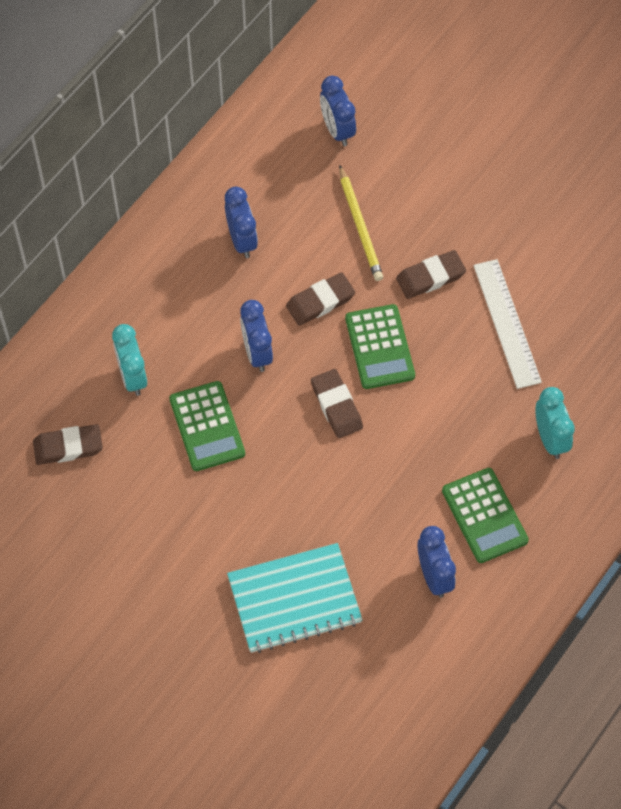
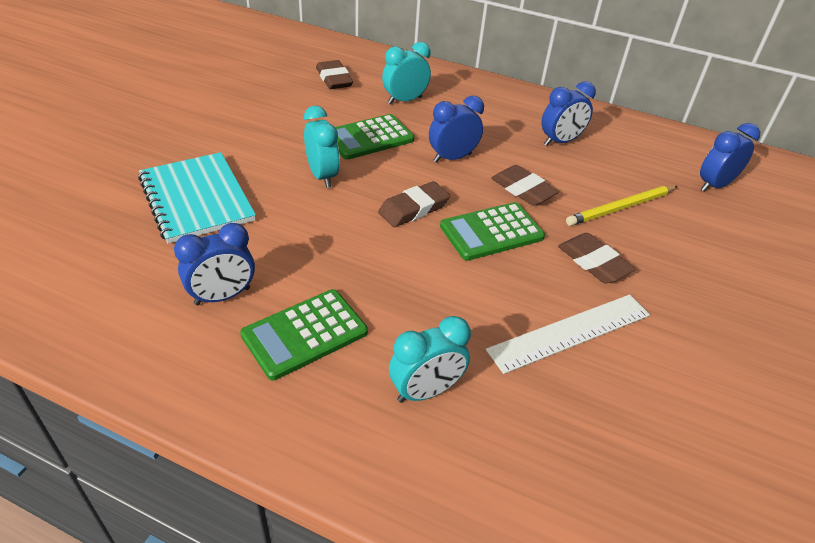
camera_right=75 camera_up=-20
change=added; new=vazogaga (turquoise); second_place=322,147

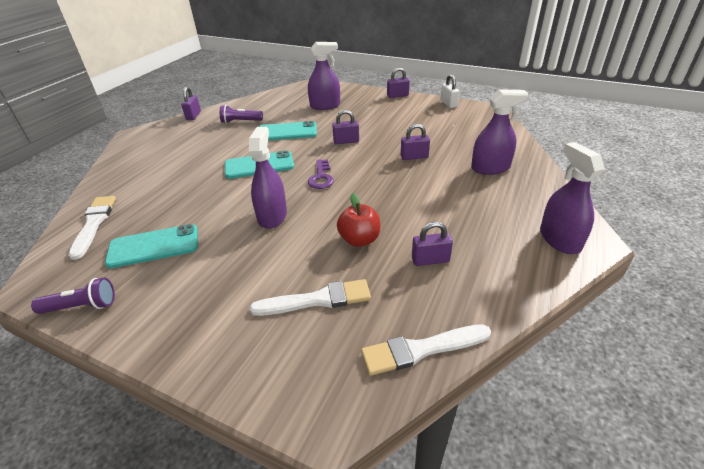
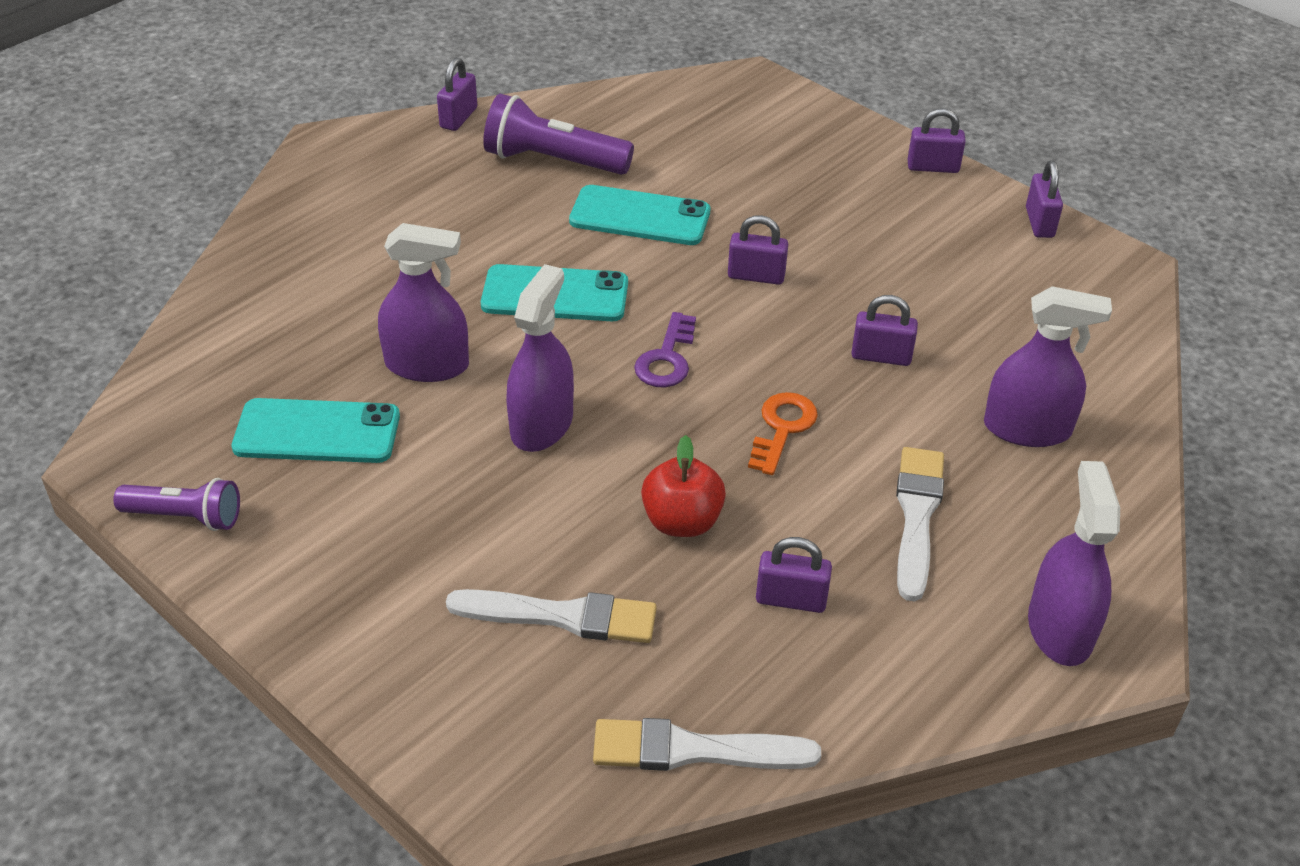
camera_right=15 camera_up=5
change=added; new=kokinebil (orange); second_place=783,433
change=moved; old=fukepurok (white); first_place=92,228; second_place=920,524
change=moved; old=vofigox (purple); first_place=324,76; second_place=423,302
change=recoloured; old=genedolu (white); new=genedolu (purple); first_place=449,91; second_place=1044,199
change=resized; old=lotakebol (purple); first_place=241,114; second_place=558,134; factor=1.57

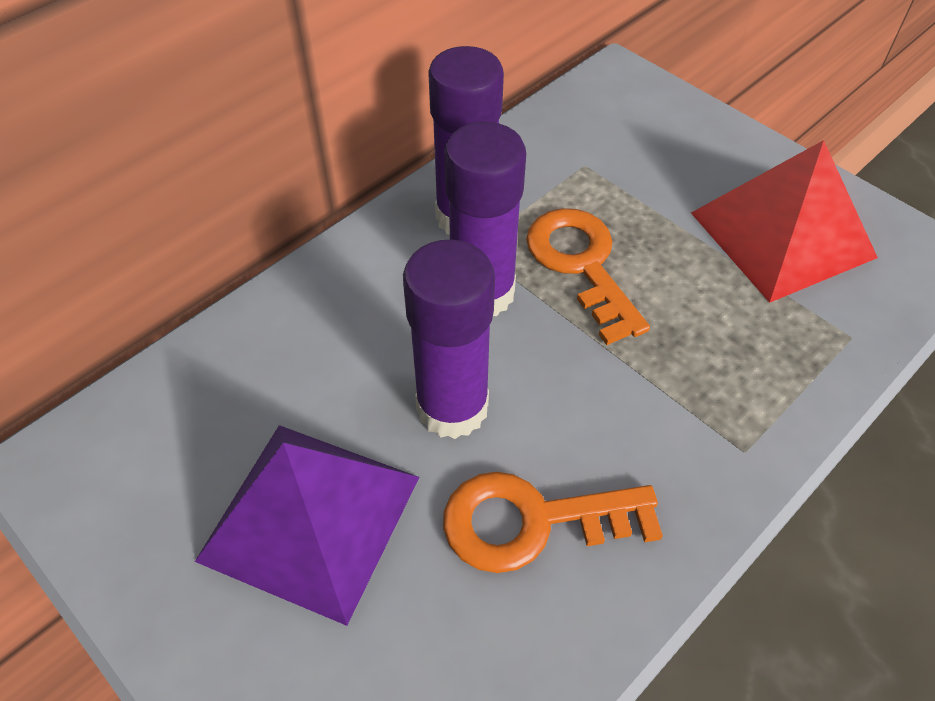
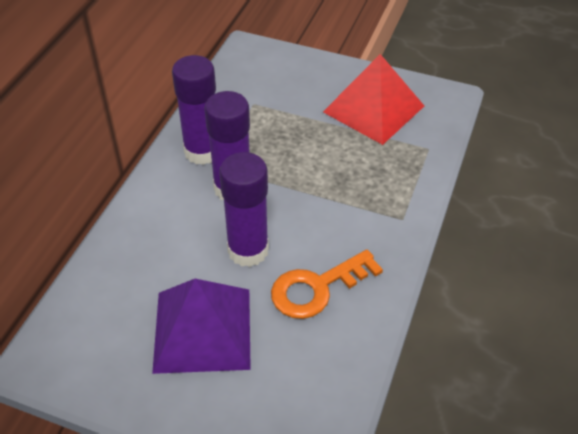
camera_right=-25 camera_up=-5
change=removed; old=kokinebil (orange); first_place=588,276

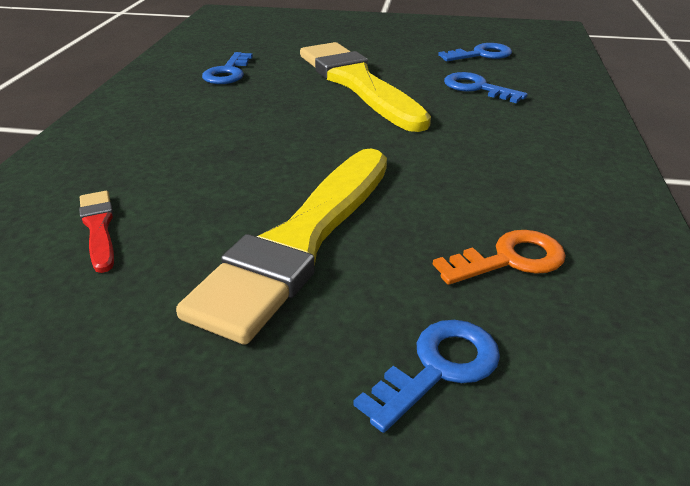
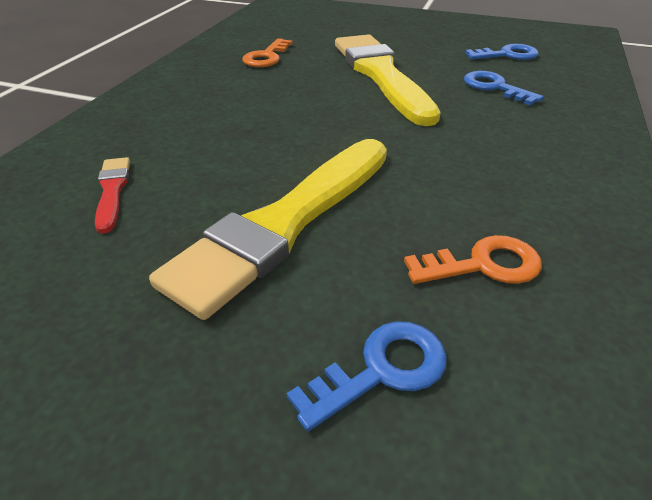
camera_right=10 camera_up=5
change=recoloured; old=kokinebil (blue); new=kokinebil (orange); first_place=227,68; second_place=267,52

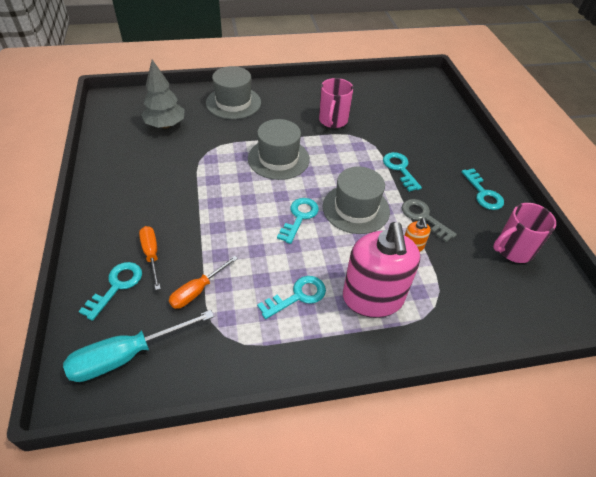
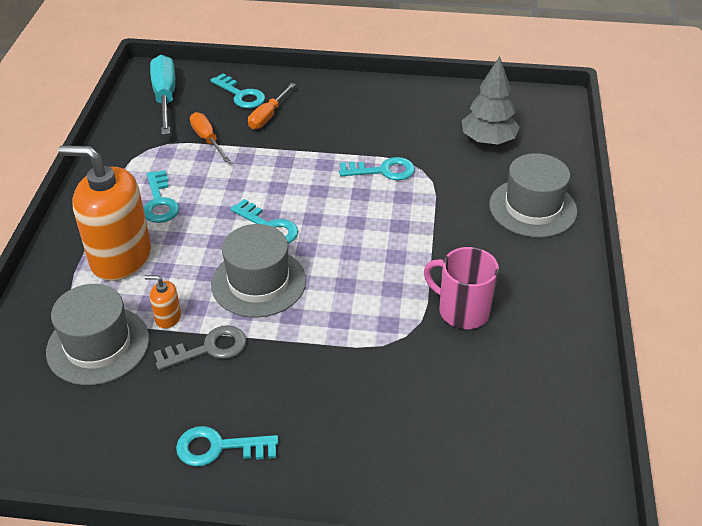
camera_right=110 camera_up=-5
change=removed; old=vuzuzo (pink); first_place=524,233
change=moved; old=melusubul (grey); first_place=279,149; second_place=97,334
change=moved; old=kokinebil (turquoise); first_place=402,172; second_place=377,168
change=recoloured; old=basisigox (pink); new=basisigox (orange); first_place=381,270; second_place=104,213
change=turned; old=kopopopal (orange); first_place=150,258; second_place=272,106; degrees=120

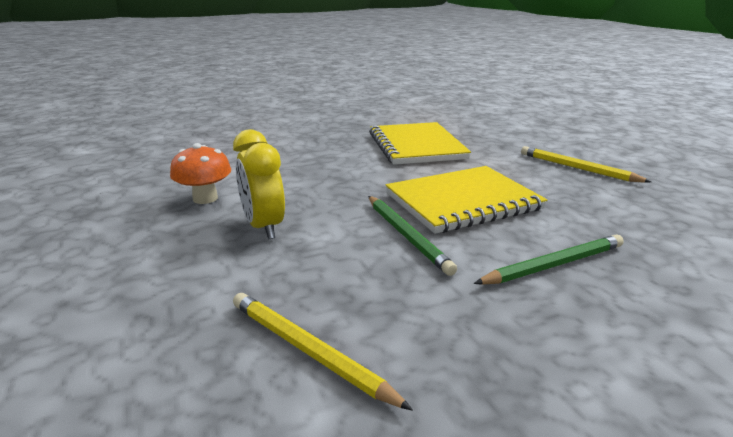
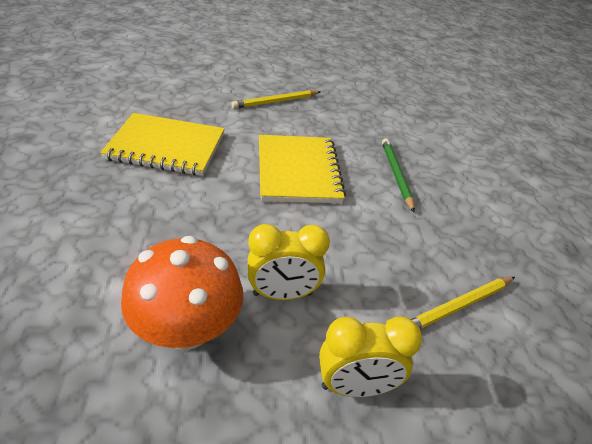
camera_right=-75 camera_up=15
change=removed; old=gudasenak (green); first_place=412,236
change=added; new=vazogaga (yellow); second_place=370,356
change=resized; old=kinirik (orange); first_place=200,173; second_place=182,293; factor=1.63

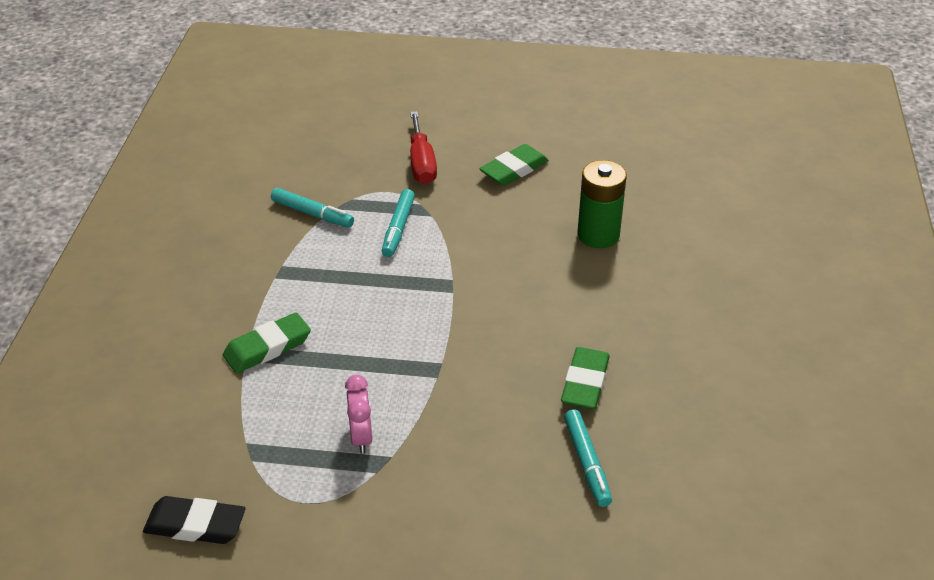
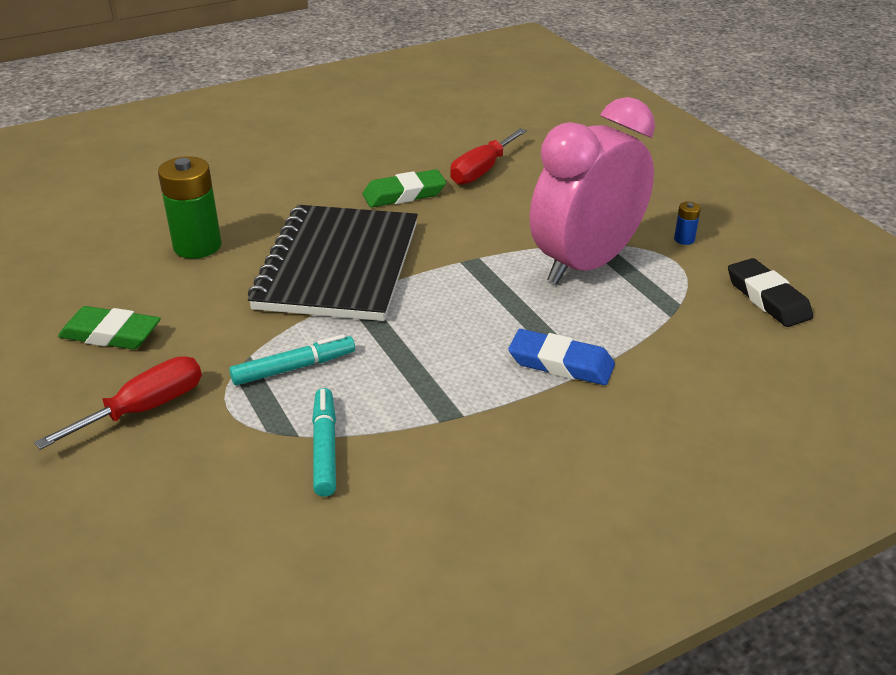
camera_right=-125 camera_up=-5
change=added; new=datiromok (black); second_place=333,263
change=added; new=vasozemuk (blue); second_place=687,223
change=replaced; old=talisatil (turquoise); new=kopopopal (red); first_place=588,458; second_place=488,156
change=recoloured; old=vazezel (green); new=vazezel (blue); first_place=267,342; second_place=561,357
change=resized; old=vazogaga (pink); first_place=359,414; second_place=592,190; factor=2.45

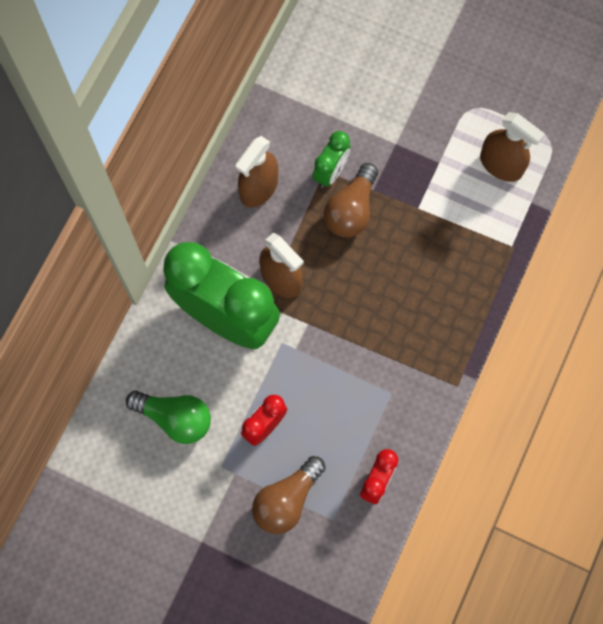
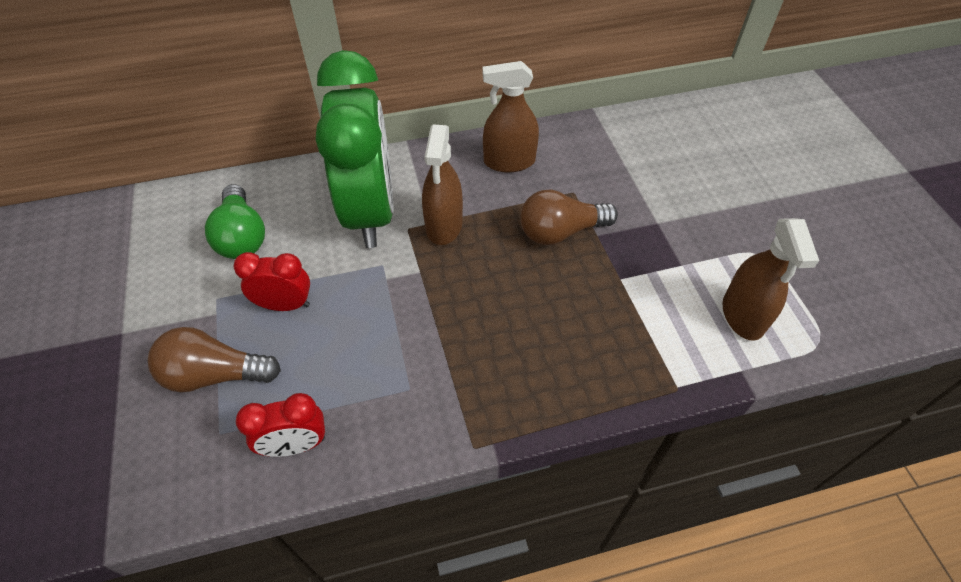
camera_right=50 camera_up=-20
change=removed; old=vazogaga (green); first_place=331,159

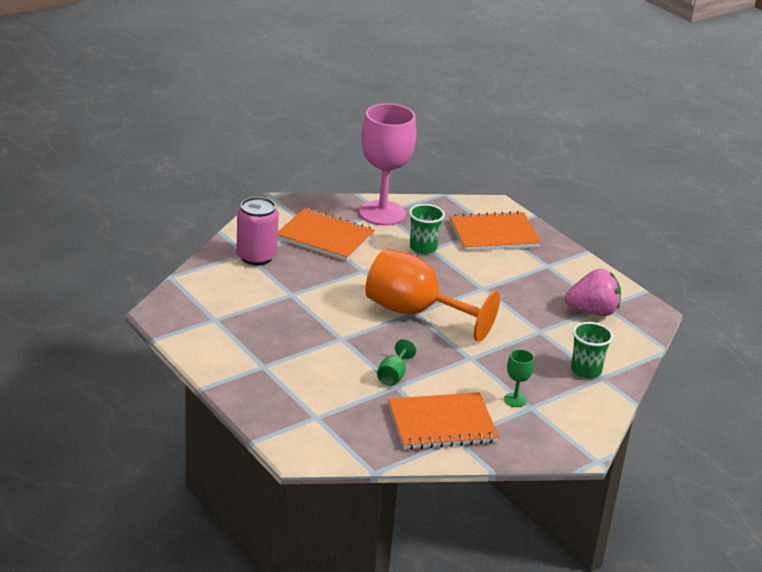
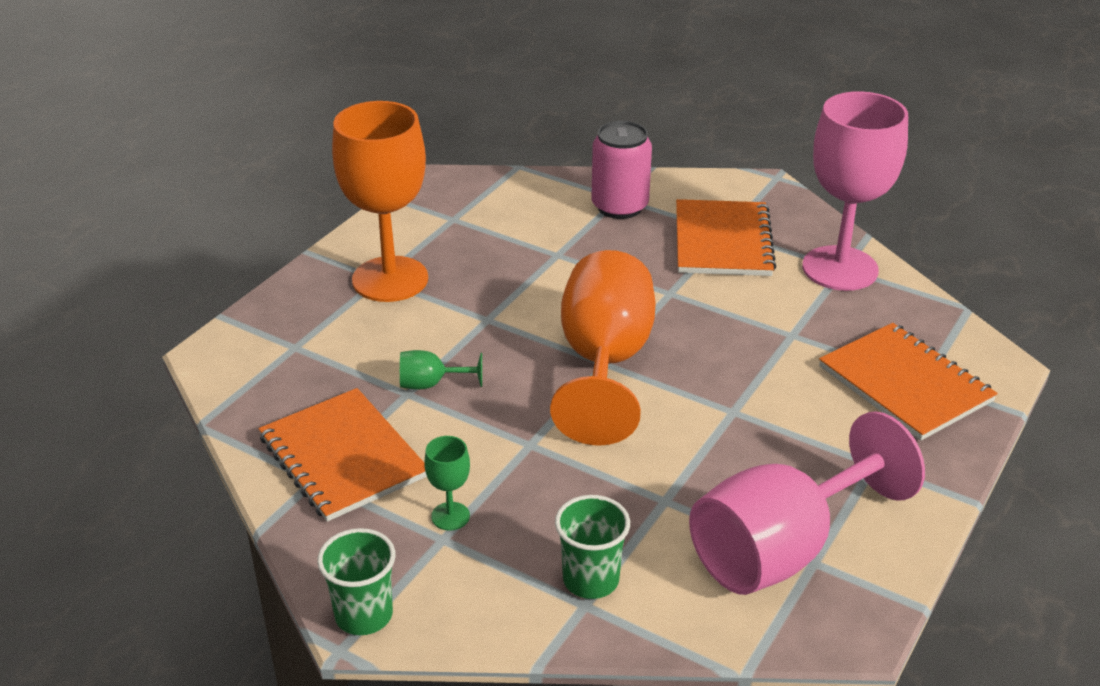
camera_right=70 camera_up=5
change=added; new=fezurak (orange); second_place=380,201
change=moved; old=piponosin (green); first_place=427,229; second_place=356,581
change=replaced; old=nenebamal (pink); new=fezurak (pink); first_place=593,292; second_place=807,503

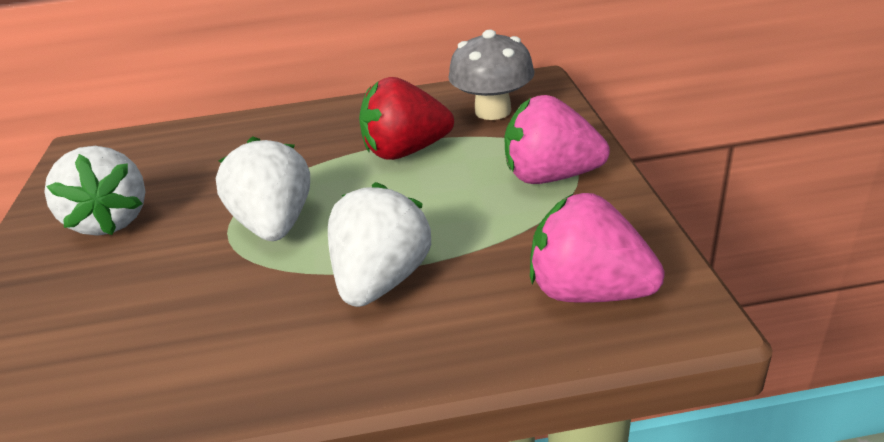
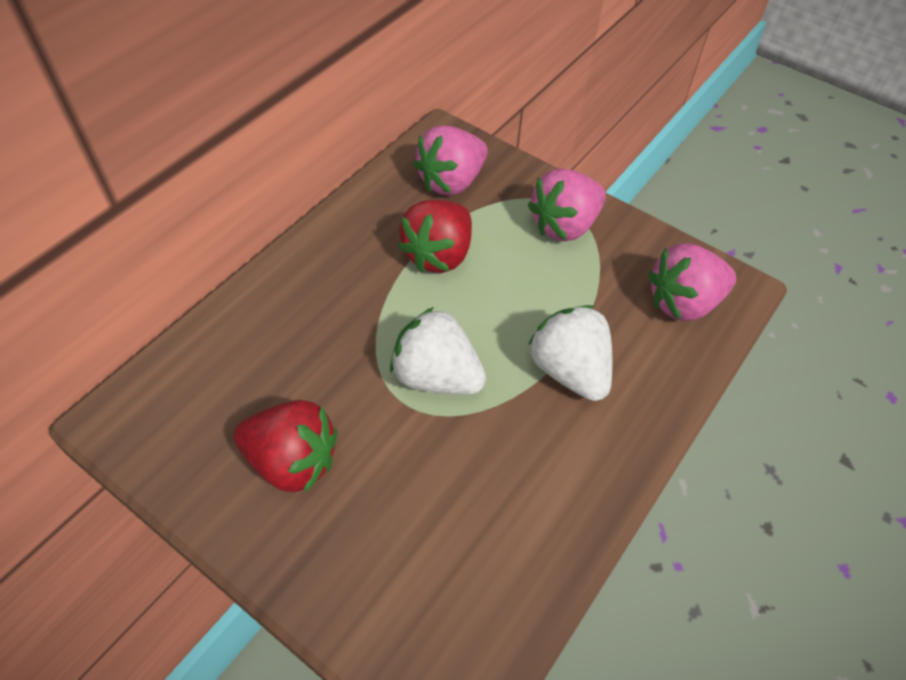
camera_right=-50 camera_up=20
change=replaced; old=kinirik (grey); new=nenebamal (pink); first_place=491,75; second_place=450,160
change=recoloured; old=nenebamal (white); new=nenebamal (red); first_place=95,191; second_place=285,446

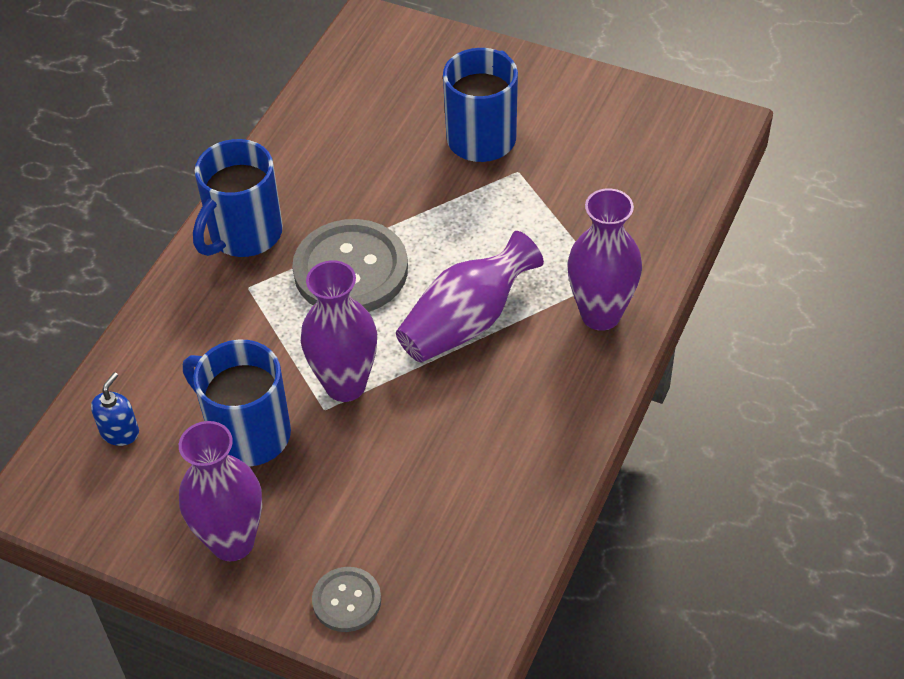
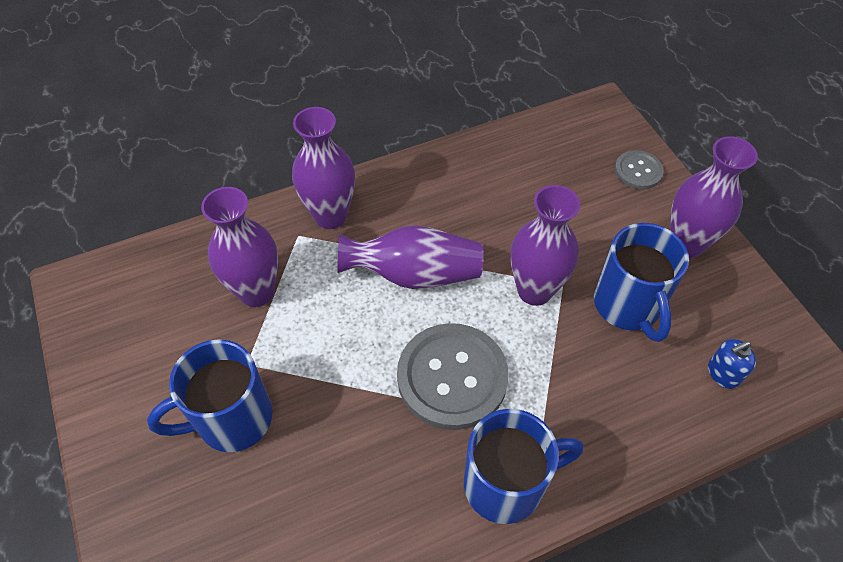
camera_right=-140 camera_up=5
change=added; new=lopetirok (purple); second_place=239,247

